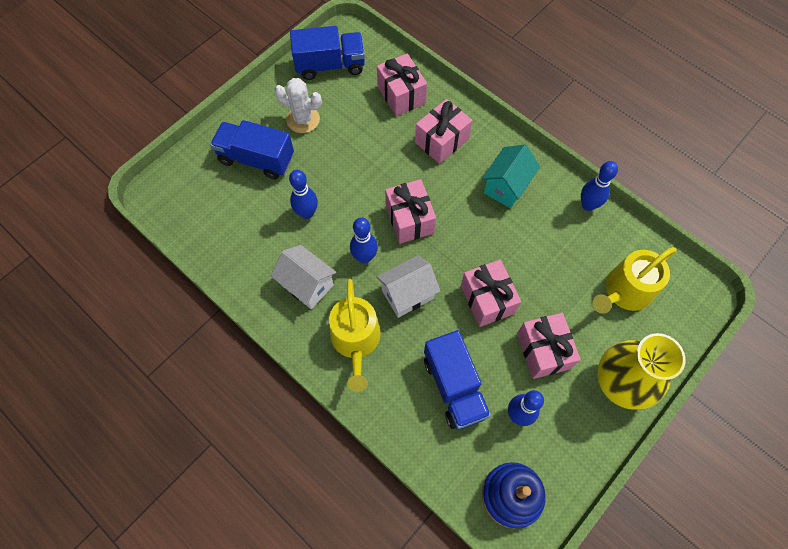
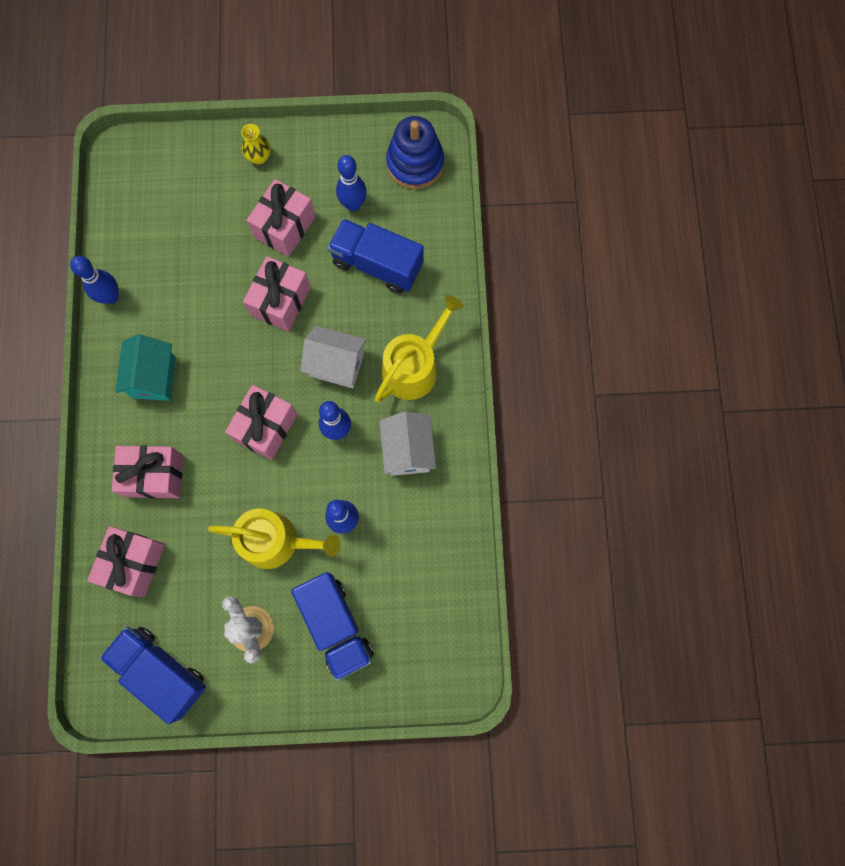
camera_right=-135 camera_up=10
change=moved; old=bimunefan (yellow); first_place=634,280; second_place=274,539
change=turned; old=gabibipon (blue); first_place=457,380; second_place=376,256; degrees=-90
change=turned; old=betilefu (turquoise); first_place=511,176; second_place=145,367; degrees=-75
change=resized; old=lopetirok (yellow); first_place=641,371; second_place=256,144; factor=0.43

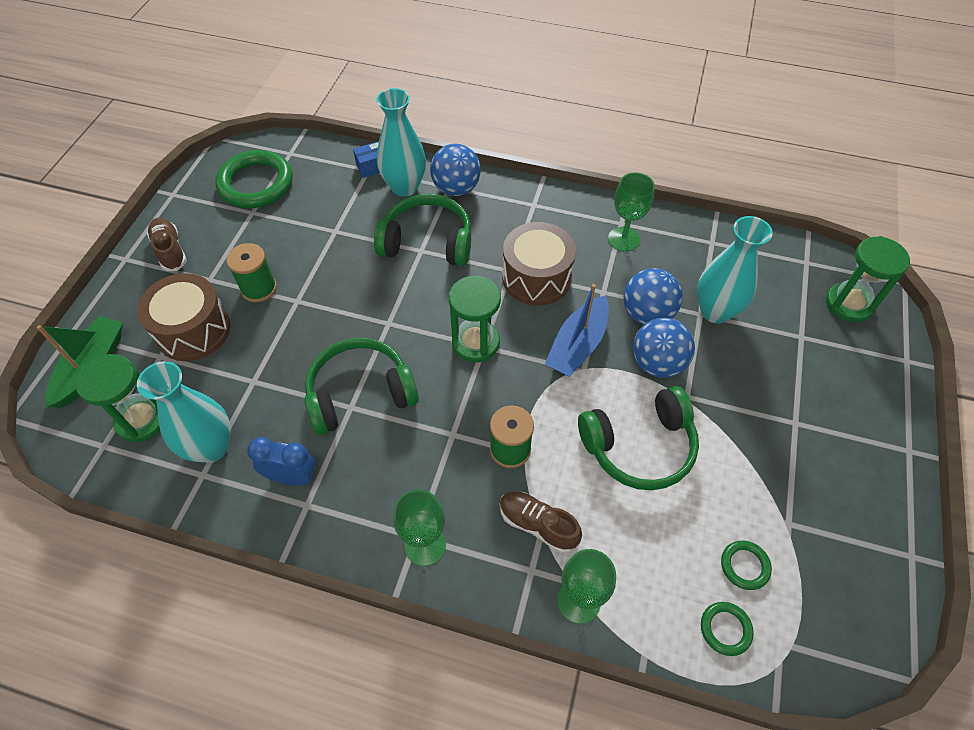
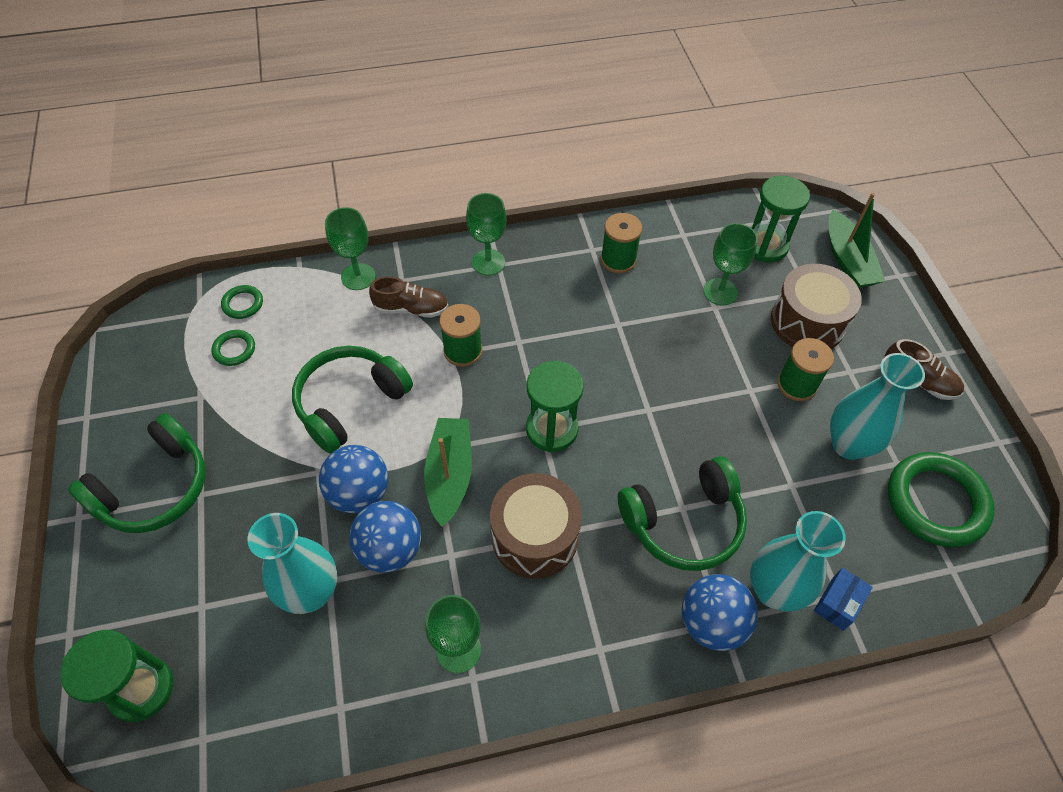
camera_right=150 camera_up=0
change=added; new=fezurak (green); second_place=730,264
change=moved; old=lopetirok (turquoise); first_place=184,412; second_place=877,406
change=moved; old=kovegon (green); first_place=361,386; second_place=136,473
change=replaced; old=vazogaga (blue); new=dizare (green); first_place=281,461; second_place=621,243
change=recoloured; old=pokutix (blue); new=pokutix (green); first_place=577,330; second_place=448,472

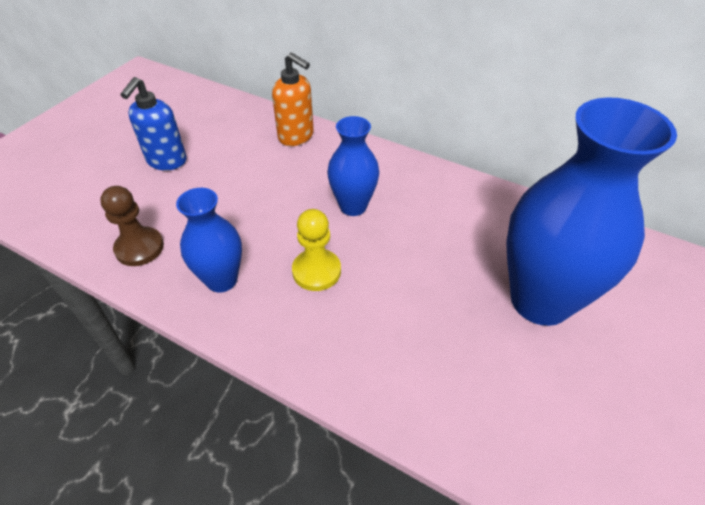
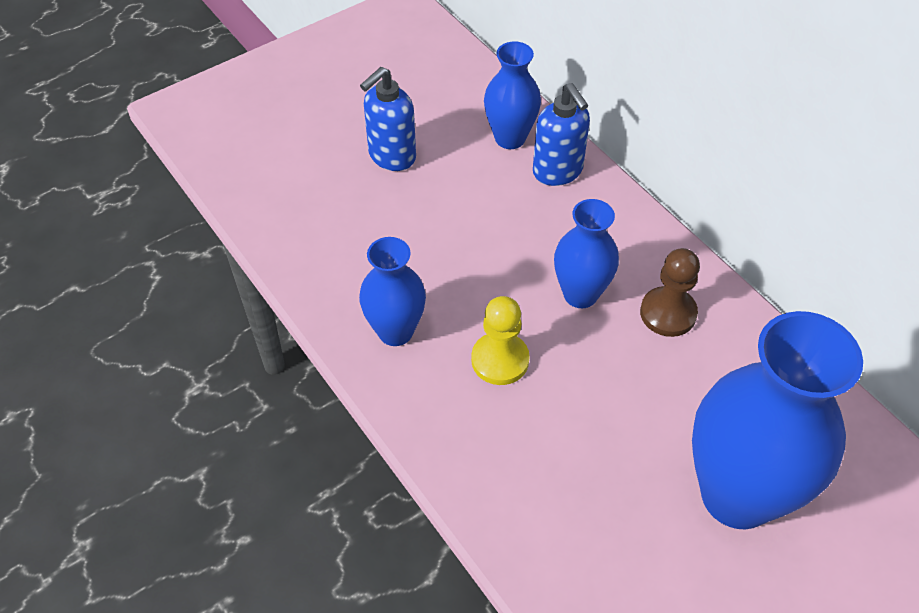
camera_right=25 camera_up=5
change=added; new=lopetirok (blue); second_place=512,95
change=moved; old=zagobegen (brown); first_place=132,226; second_place=670,292
change=recoloured; old=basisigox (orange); new=basisigox (blue); first_place=293,99; second_place=561,134

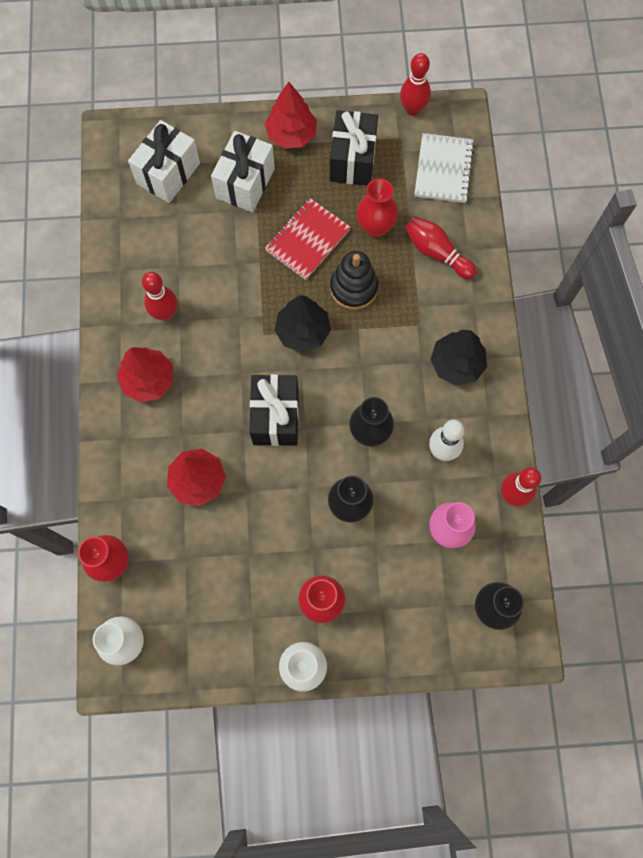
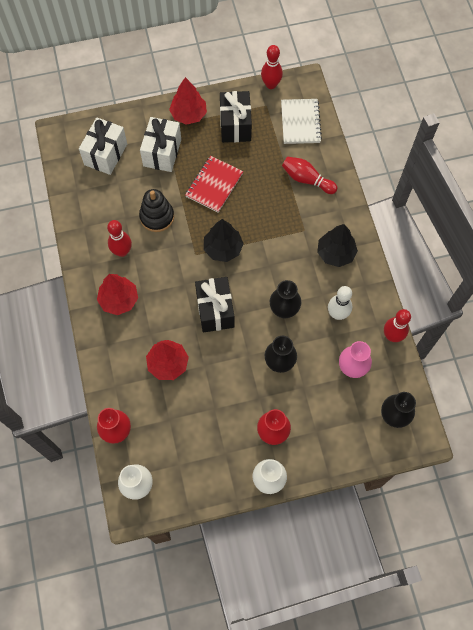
camera_right=-10 camera_up=-5
change=removed; old=lopetirok (red); first_place=377,208
change=moved; old=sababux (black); first_place=354,280; second_place=156,210

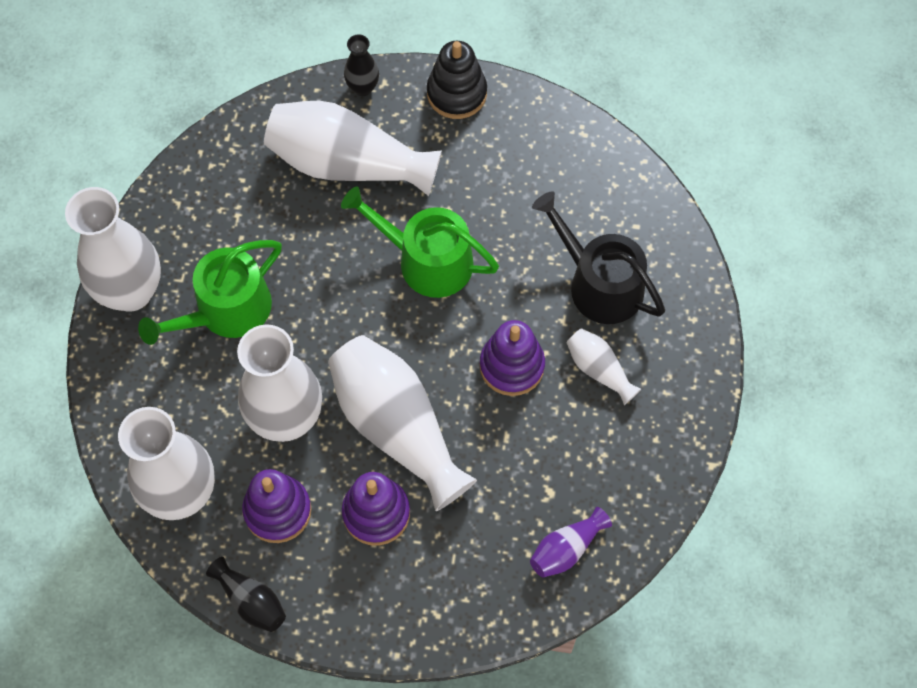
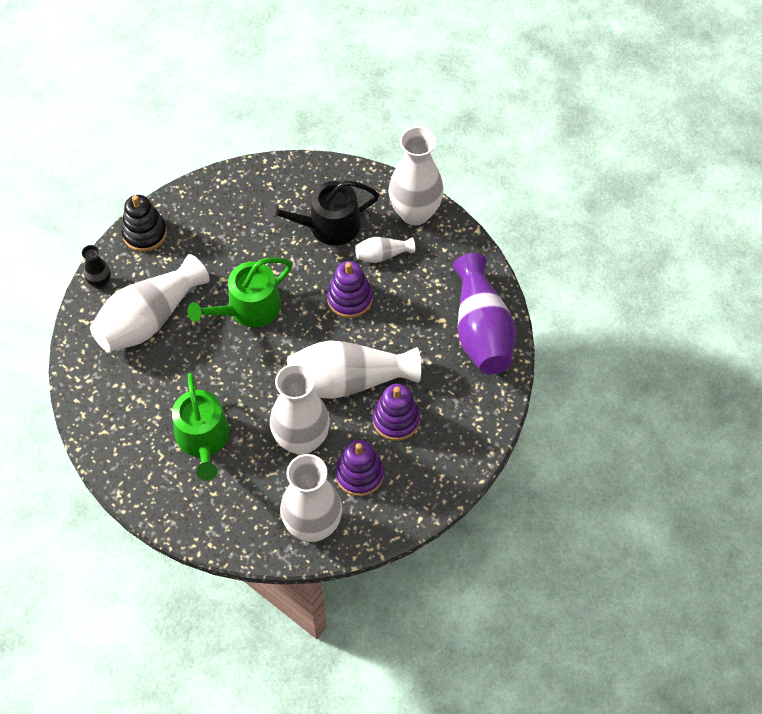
camera_right=-60 camera_up=-5
change=removed; old=lopetirok (black); first_place=246,594
change=moved; old=lopetirok (white); first_place=113,249; second_place=416,175
change=resized; old=lopetirok (purple); first_place=571,542; second_place=484,313; factor=2.12

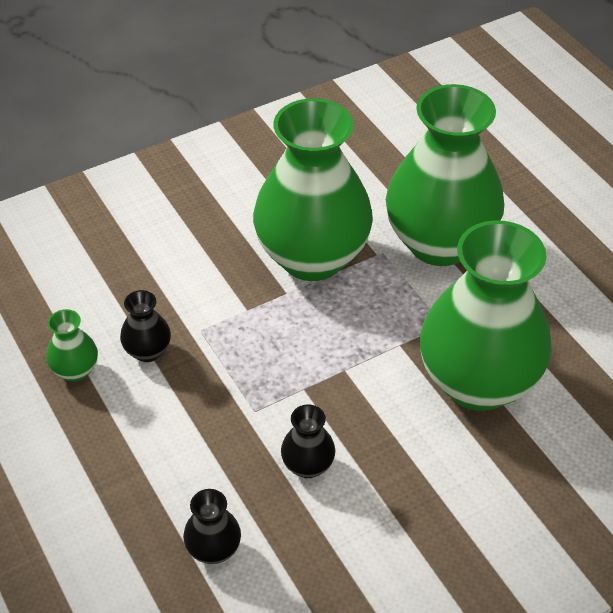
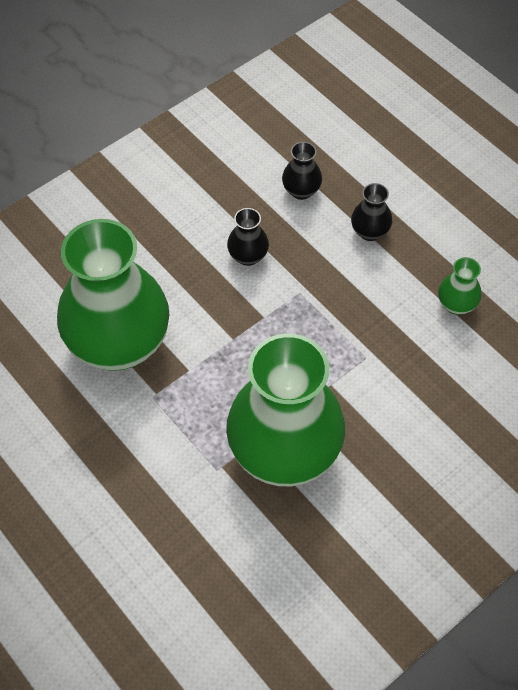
camera_right=170 camera_up=10
change=removed; old=lopetirok (green); first_place=445,175
change=moved; old=lopetirok (black); first_place=145,326; second_place=371,212

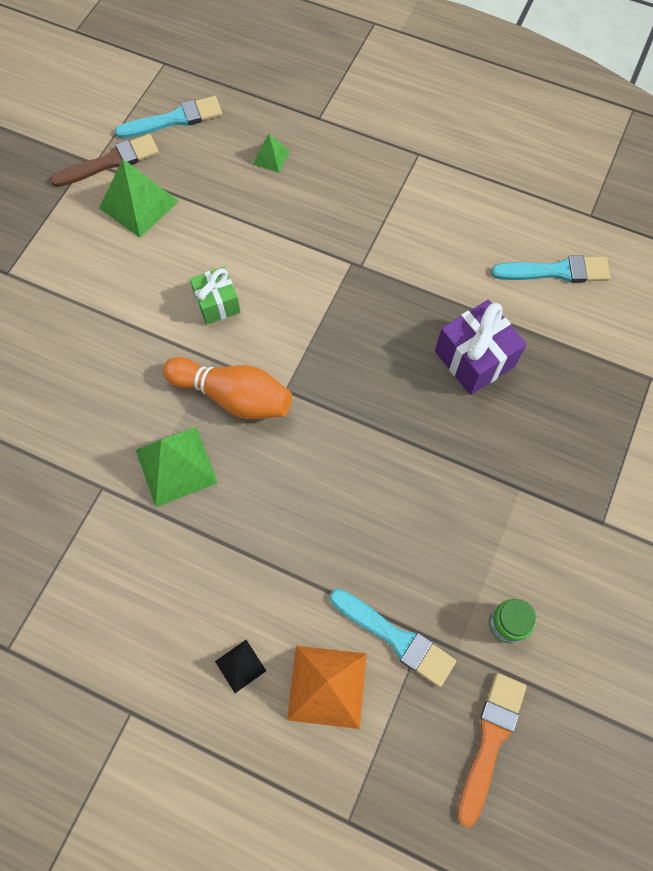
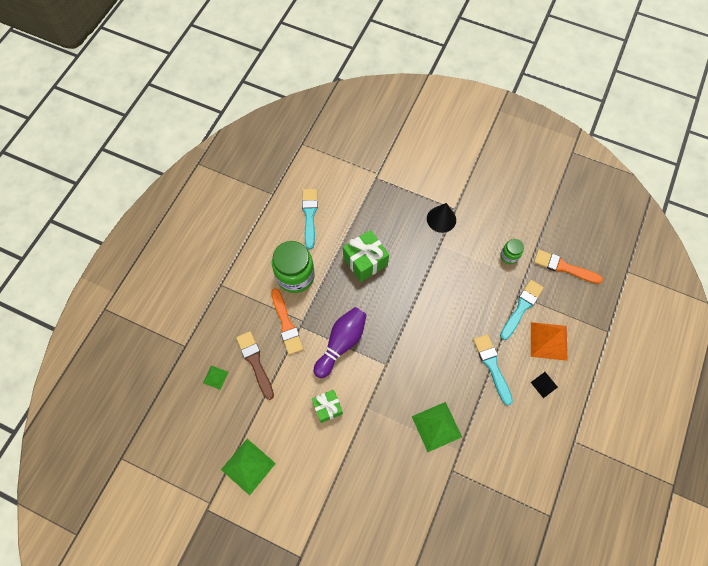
camera_right=-90 camera_up=0
change=removed; old=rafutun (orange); first_place=227,388
change=added; new=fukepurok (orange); second_place=287,321
change=added; new=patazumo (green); second_place=293,267
change=added; new=rafutun (purple); second_place=340,342
change=added; new=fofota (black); second_place=441,218
change=moved; old=fukepurok (brown); first_place=104,160; second_place=255,365
change=moved; old=fukepurok (turquoise); first_place=168,117; second_place=493,369
change=recoloured; old=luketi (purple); new=luketi (green); first_place=481,347; second_place=366,256

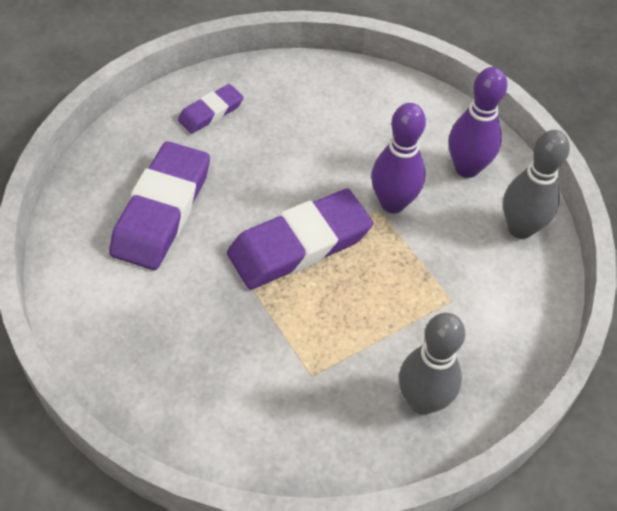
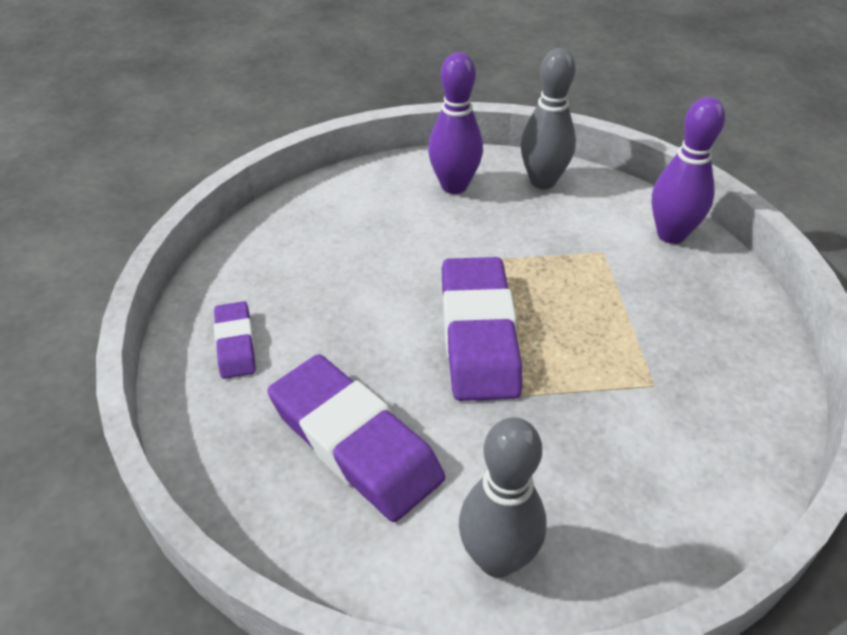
camera_right=-60 camera_up=-10
change=moved; old=rafutun (purple); first_place=398,158; second_place=688,170
change=moved; old=rafutun (grey); first_place=432,364; second_place=503,497

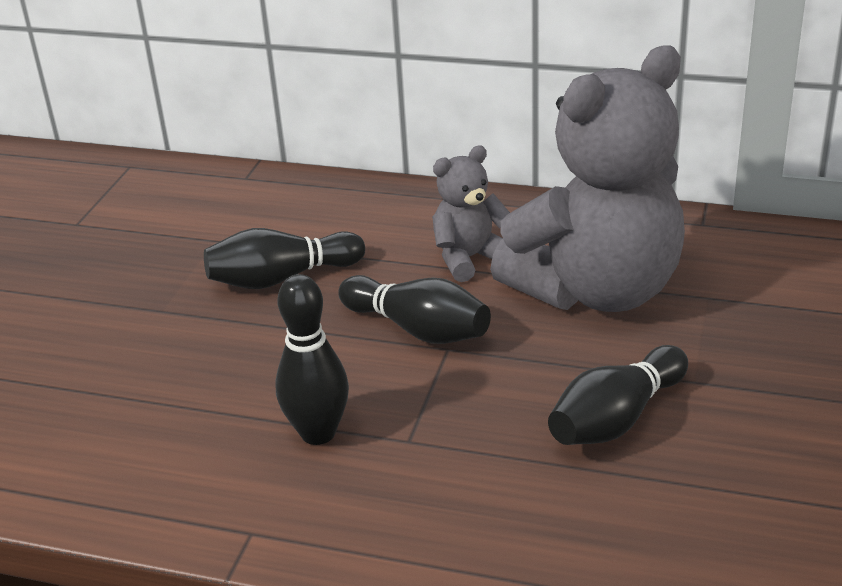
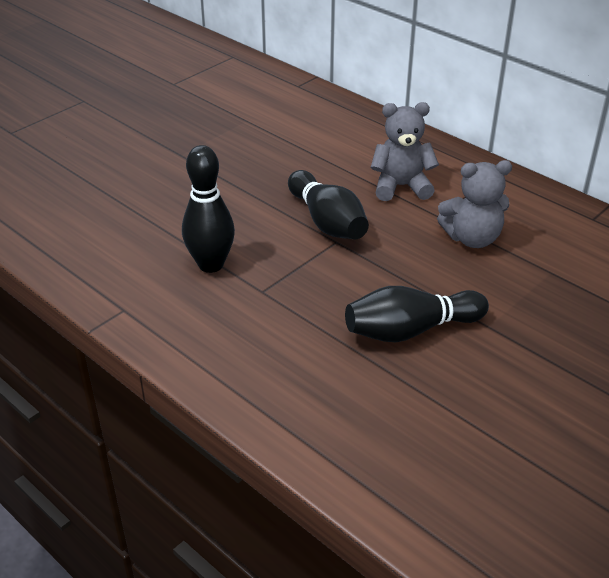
camera_right=25 camera_up=5
change=removed; old=rafutun (black); first_place=284,258
change=resized; old=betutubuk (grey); first_place=587,178; second_place=474,204; factor=0.47

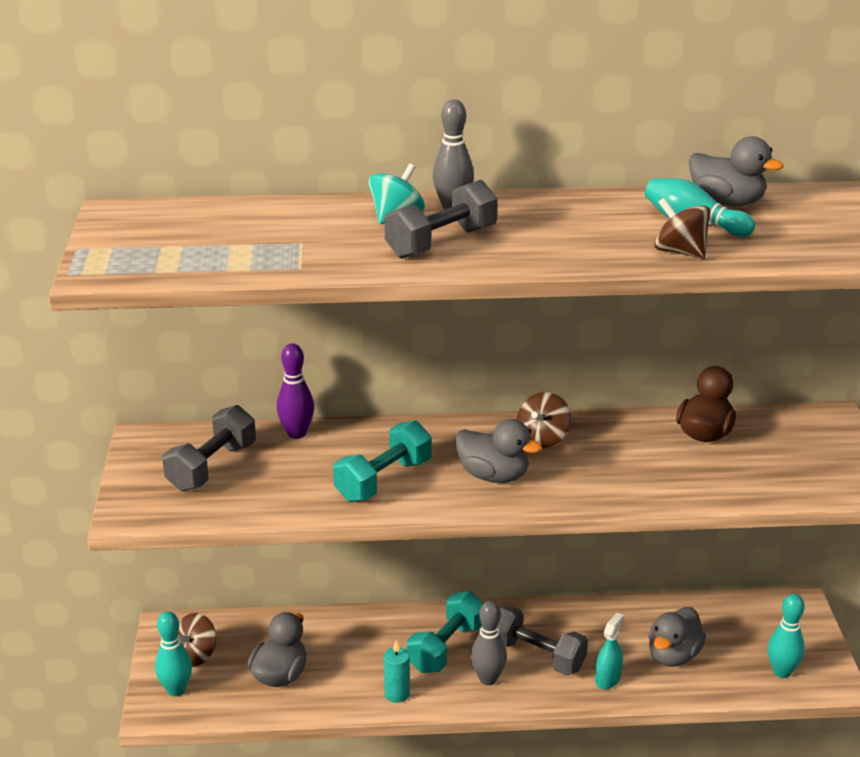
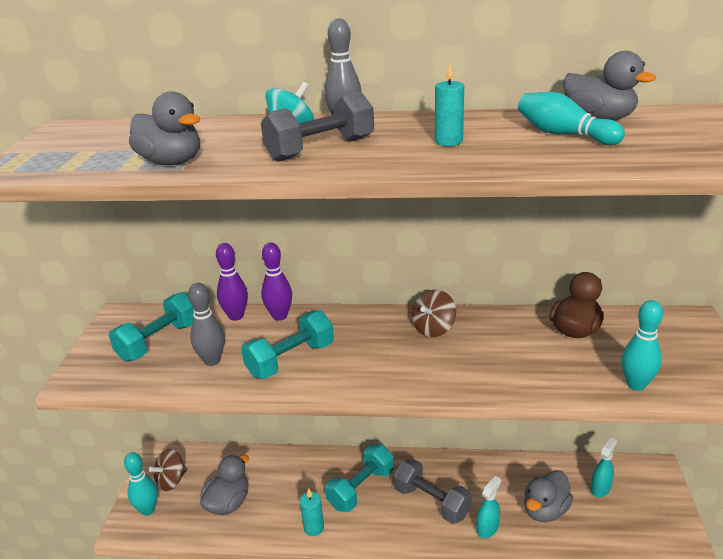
camera_right=10 camera_up=0
change=removed; old=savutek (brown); first_place=682,228
change=added; new=rafutun (purple); second_place=276,281
change=added; new=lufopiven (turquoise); second_place=449,104
change=added; new=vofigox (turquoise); second_place=604,467
change=moved; old=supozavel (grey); first_place=498,451; second_place=164,128
change=moved; old=rafutun (grey); first_place=489,643; second_place=206,324
change=moved; old=rafutun (turquoise); first_place=786,636; second_place=642,345
change=recoloured; old=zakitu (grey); new=zakitu (turquoise); first_place=209,448; second_place=151,327

